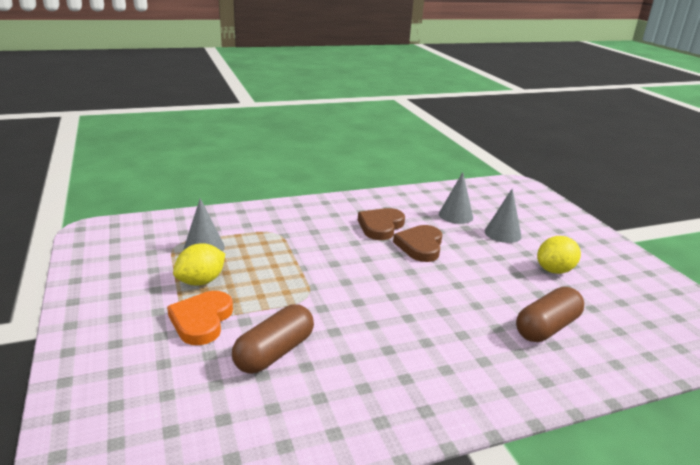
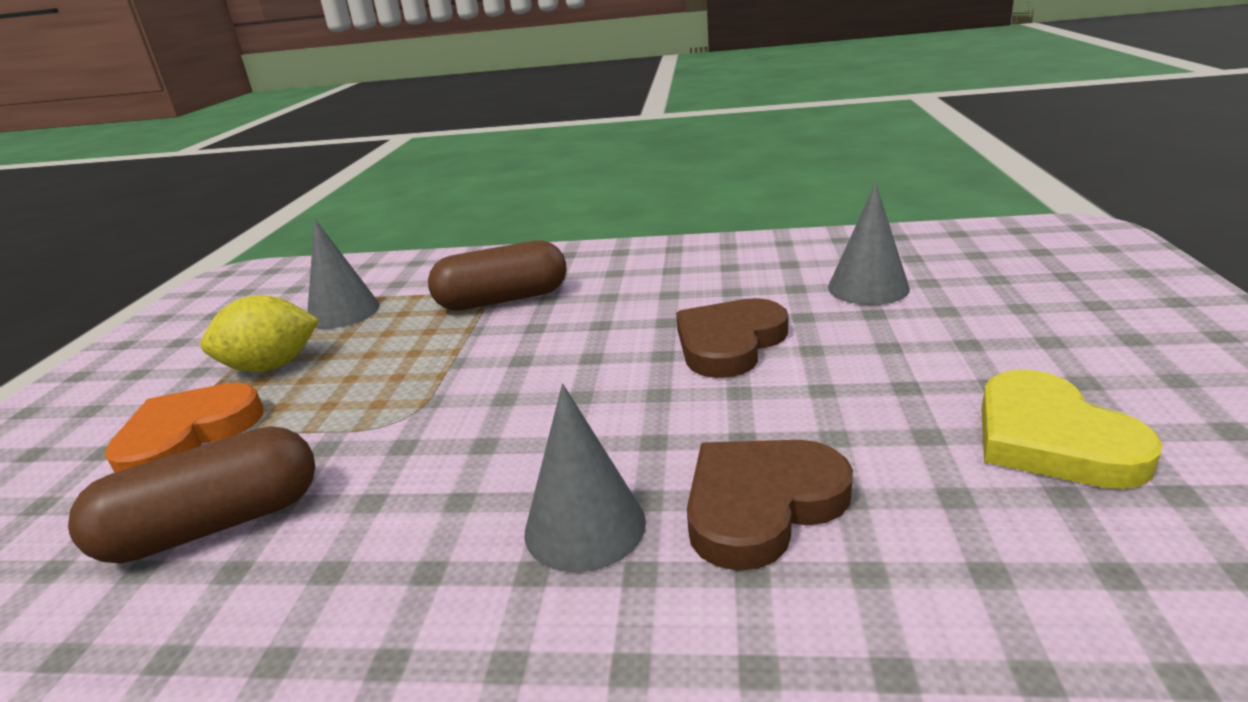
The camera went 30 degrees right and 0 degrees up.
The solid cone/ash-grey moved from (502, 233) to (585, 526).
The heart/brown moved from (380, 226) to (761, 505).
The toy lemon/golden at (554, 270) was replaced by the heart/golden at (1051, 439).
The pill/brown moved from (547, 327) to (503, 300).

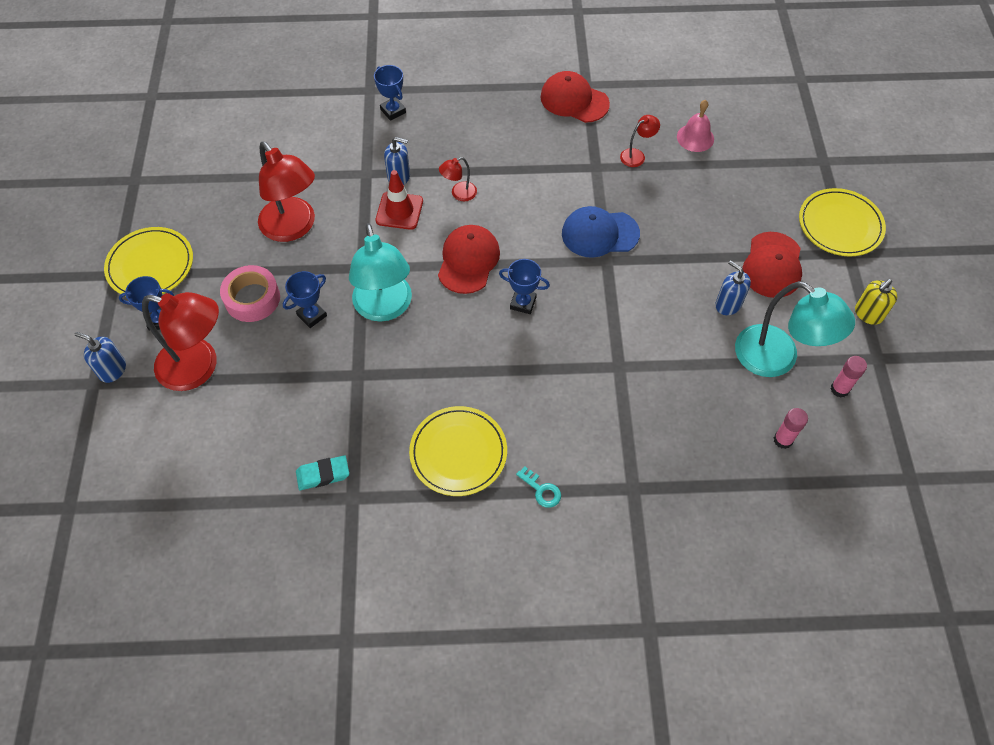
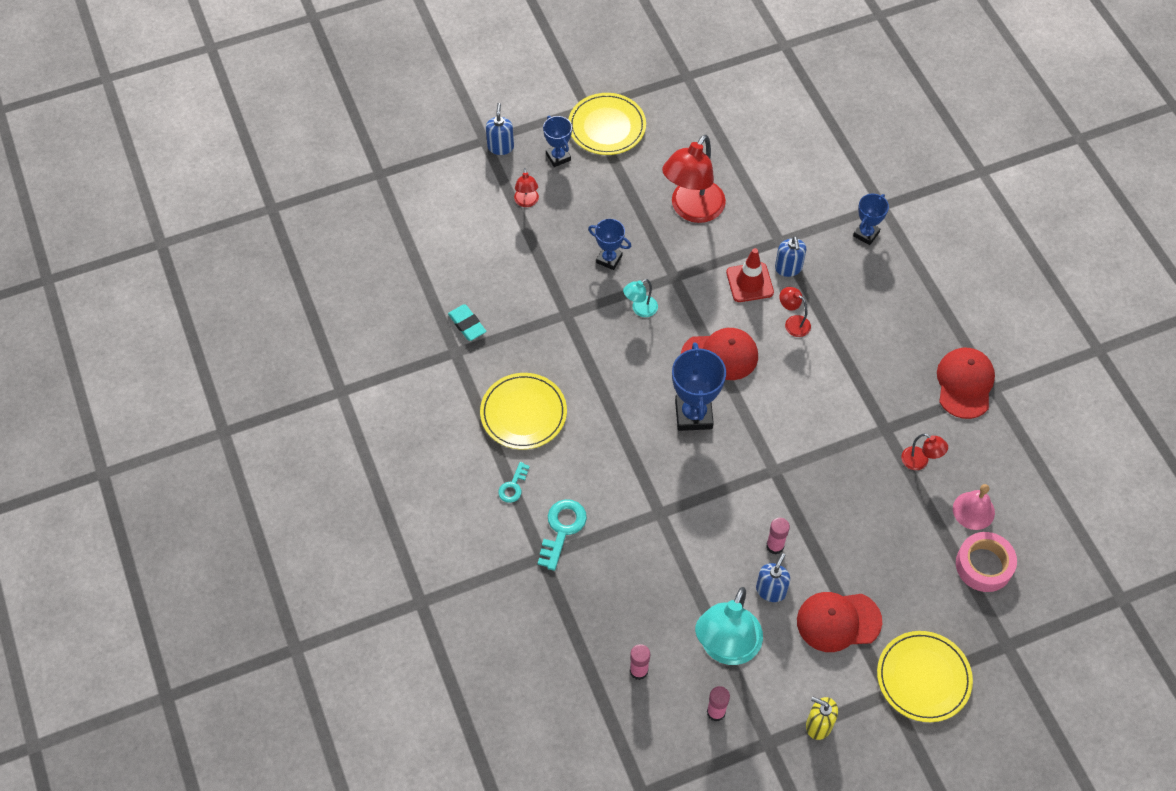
The camera went 70 degrees right and 0 degrees up.
The cap/cobalt at (599, 234) disappeared.
The desk lamp/teal at (384, 308) changed to 0.46 times the size.
The award cup/cobalt at (523, 303) changed to 1.67 times the size.
The roll of tape/rose-pink moved from (252, 298) to (984, 565).
The desk lamp/scarlet at (199, 367) changed to 0.46 times the size.
The key/teal at (562, 529) appeared.
The stick of glue/rose-pink at (775, 546) appeared.

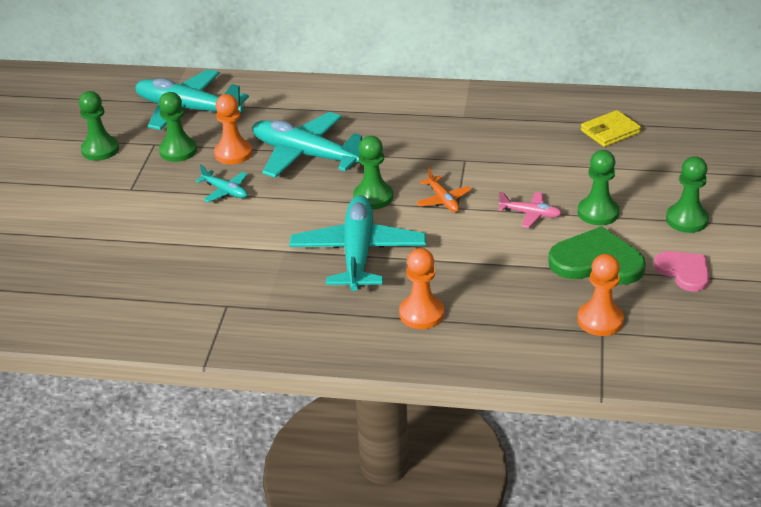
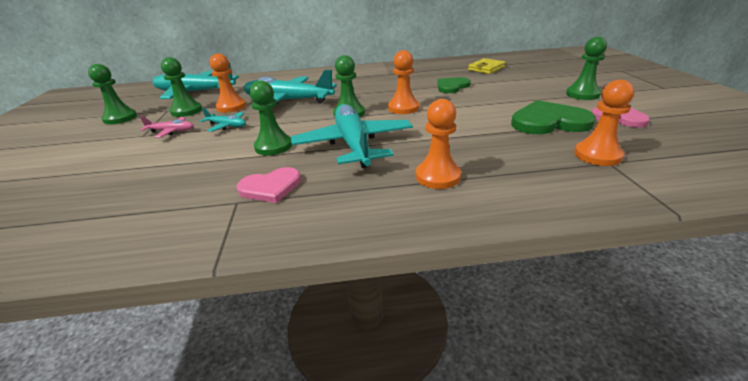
The camera went 15 degrees left and 5 degrees down.
The chess pawn/leaf-green moved from (598, 213) to (273, 146).
The aeroplane/bright orange at (443, 200) was replaced by the chess pawn/bright orange at (403, 108).
The aeroplane/rose-pink moved from (530, 214) to (171, 131).
The heart/leaf-green at (452, 86) appeared.
The heart/rose-pink at (271, 187) appeared.

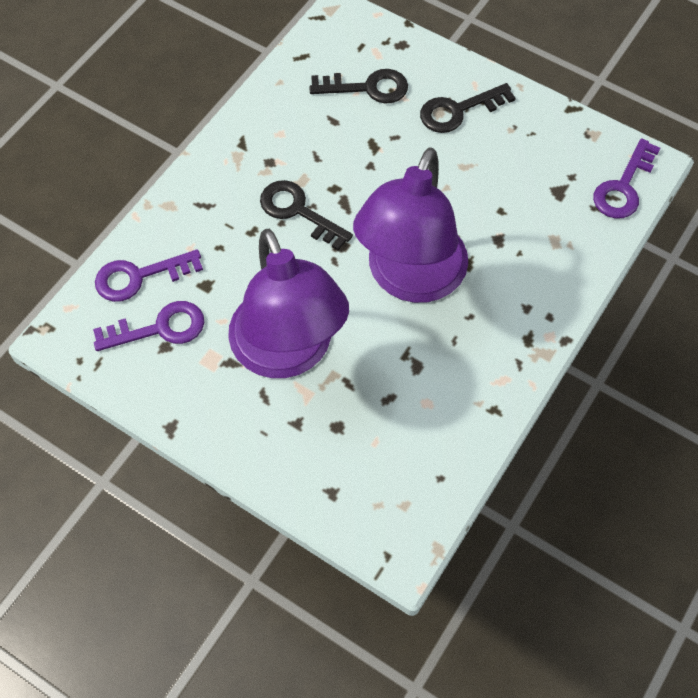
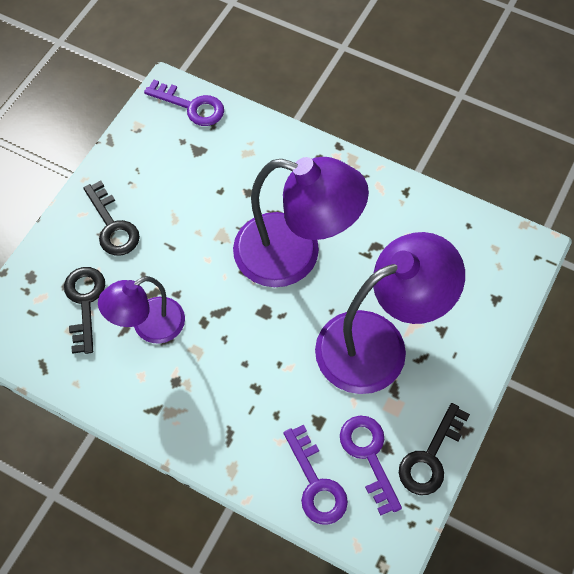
The camera went 95 degrees left and 0 degrees up.
The key/jet-black moved from (298, 211) to (430, 457).
The desk lamp/violet at (149, 326) appeared.

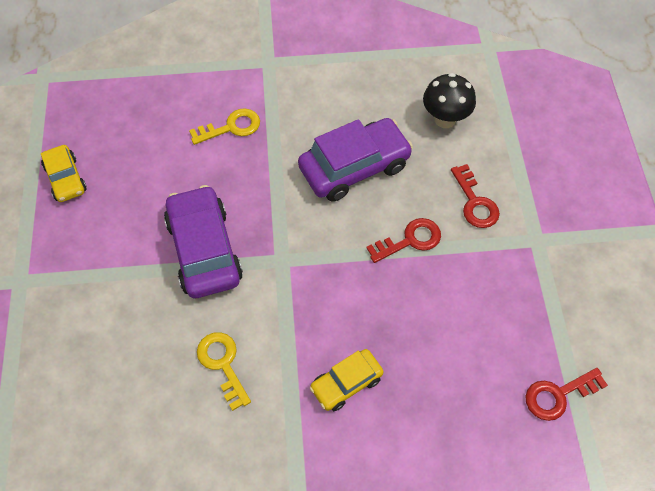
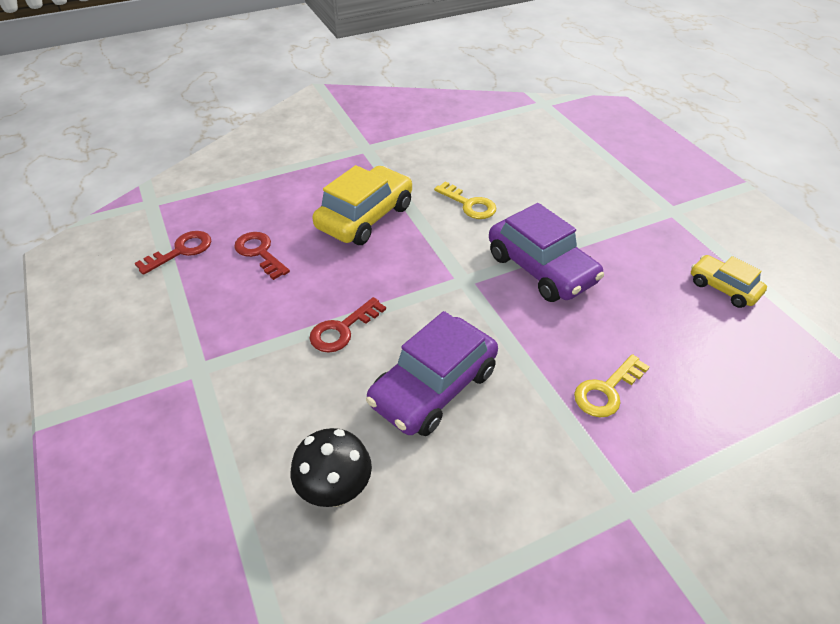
The camera went 160 degrees right and 15 degrees down.
The key/scarlet moved from (475, 202) to (260, 253).
The automobile/golden at (346, 383) changed to 1.76 times the size.

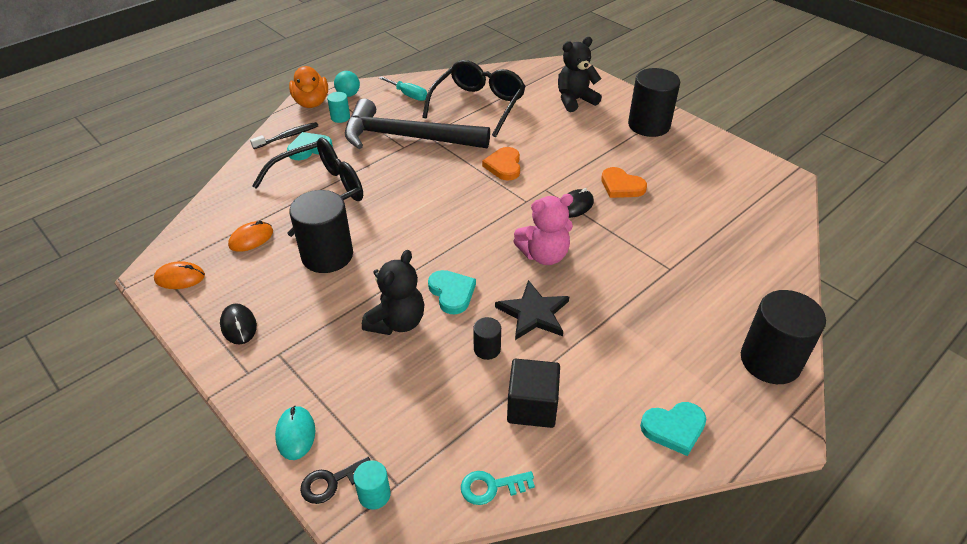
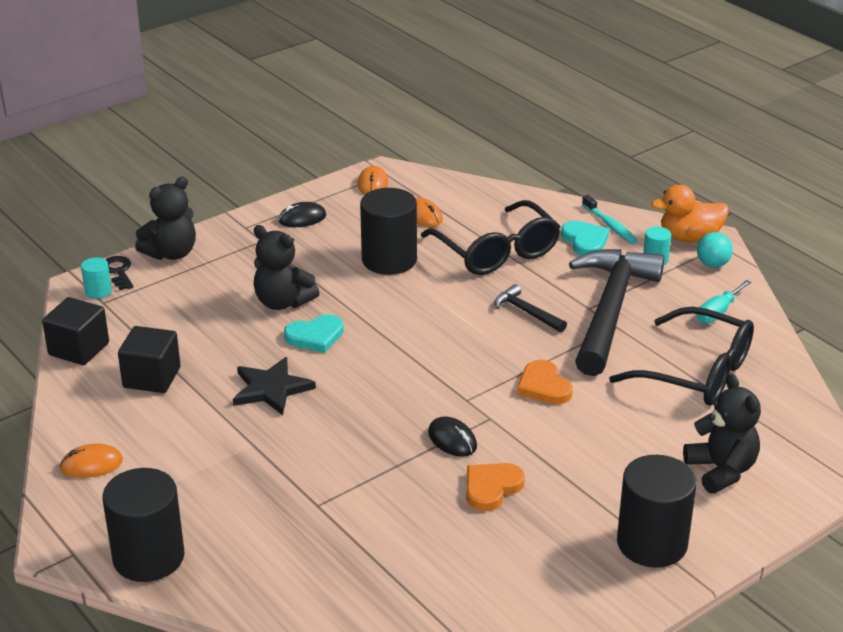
The camera went 95 degrees right and 10 degrees down.
The tooth brush/jet-black at (288, 136) became the tooth brush/teal at (610, 225).
The heart/bright orange at (504, 166) turned 120 degrees counterclockwise.
The teddy bear/rose-pink at (544, 255) disappeared.
The solid cylinder/jet-black at (487, 349) disappeared.
The heart/teal at (674, 428) was replaced by the mouse/bright orange at (91, 464).
The mouse/teal at (296, 434) was replaced by the teddy bear/jet-black at (171, 253).
The key/teal at (491, 487) was replaced by the cube/jet-black at (79, 349).
The carpenter's hammer/jet-black at (526, 312) appeared.

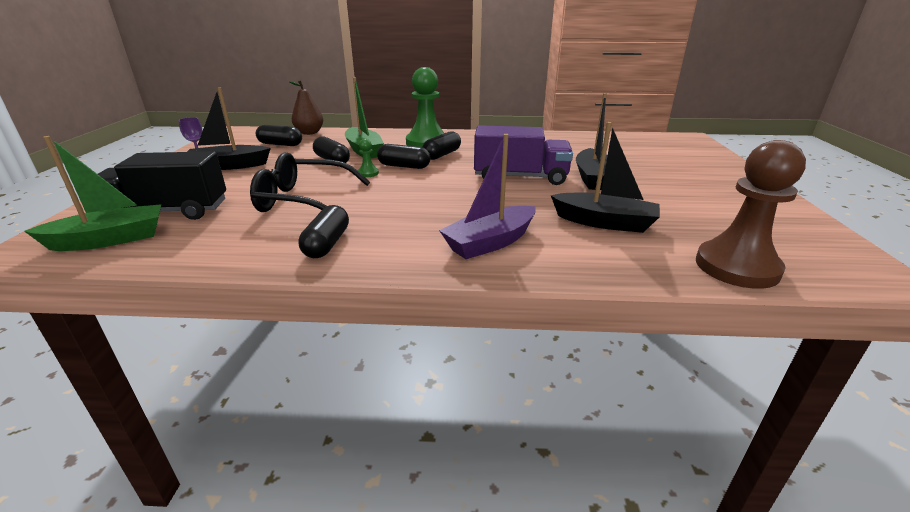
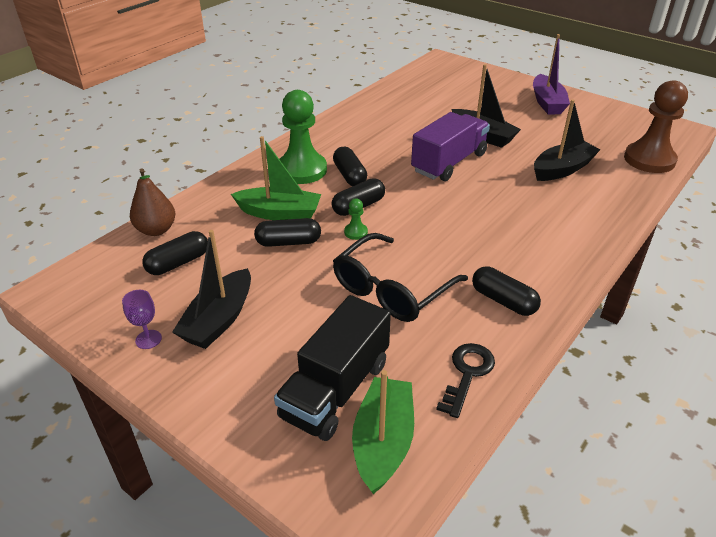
The camera went 55 degrees left and 10 degrees up.
The sailboat/violet moved from (490, 242) to (547, 103).
The key/jet-black at (467, 374) appeared.

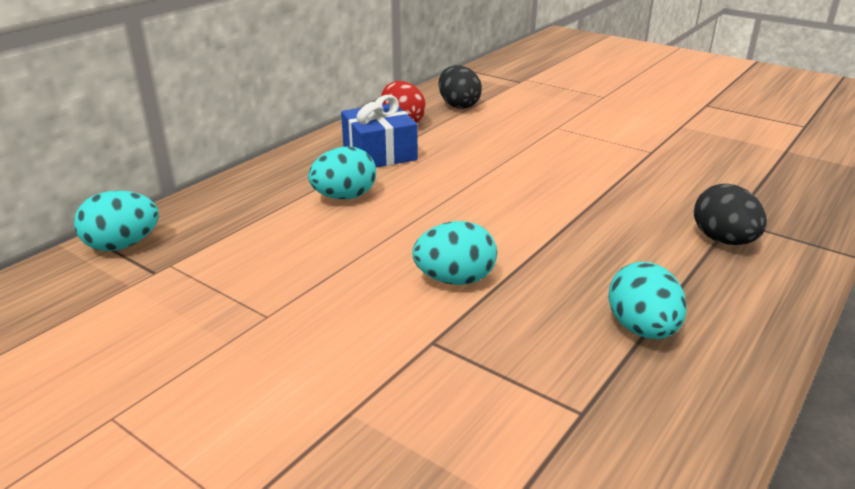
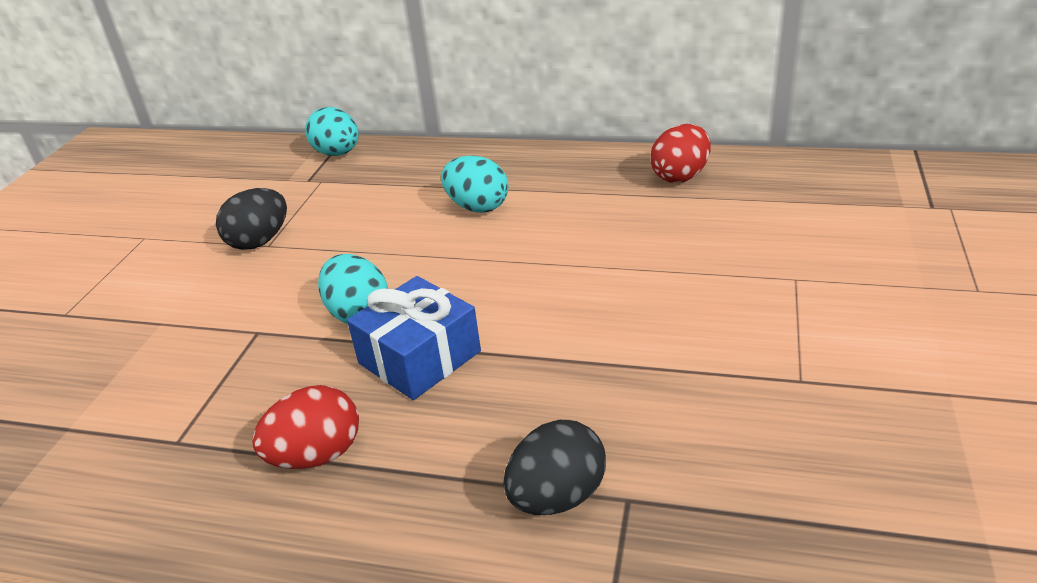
The camera went 70 degrees right and 5 degrees up.
The toy egg/jet-black moved from (458, 106) to (259, 241).
The present/cobalt moved from (379, 153) to (419, 357).
The toy egg/teal at (642, 329) became the toy egg/scarlet at (316, 455).

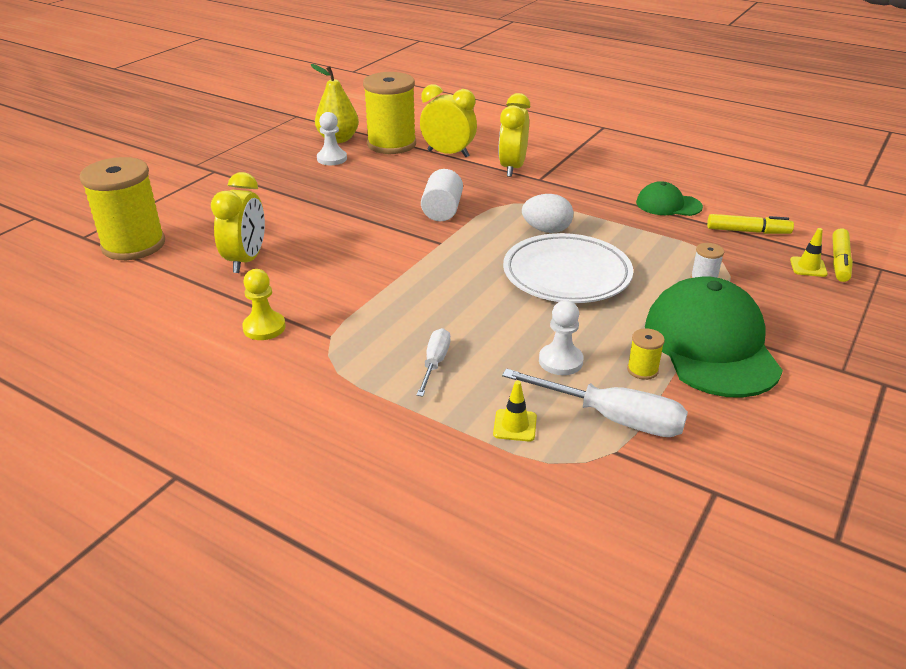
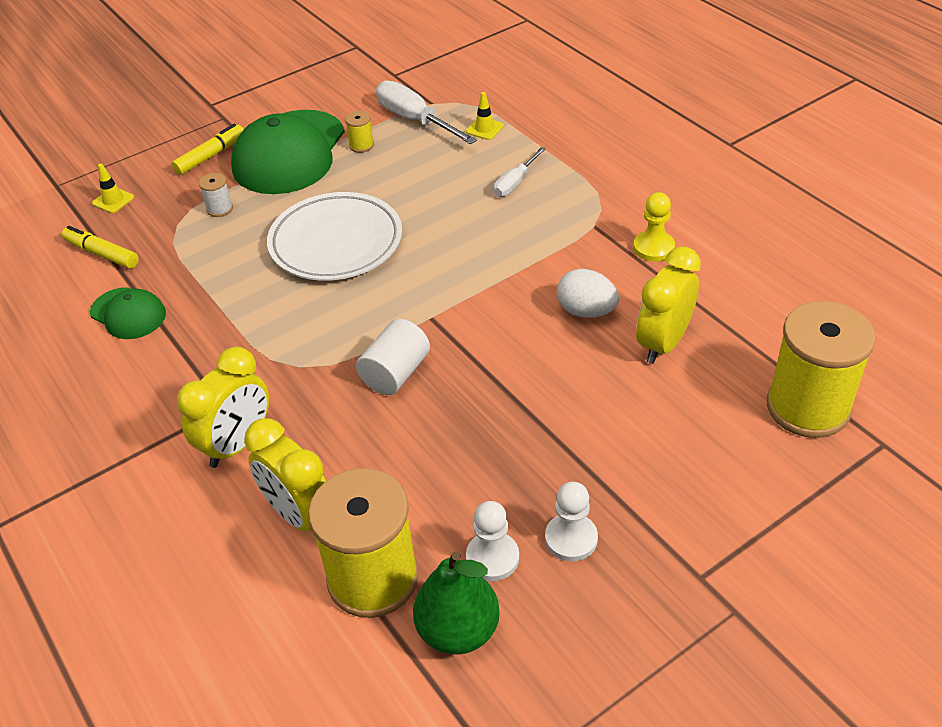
The camera went 155 degrees left and 10 degrees up.
The toy pear/golden at (338, 139) became the toy pear/leaf-green at (458, 630).
The toy egg/white moved from (546, 230) to (586, 311).
The felt pen/golden moved from (839, 261) to (210, 156).
The chess pawn/white moved from (560, 361) to (571, 539).

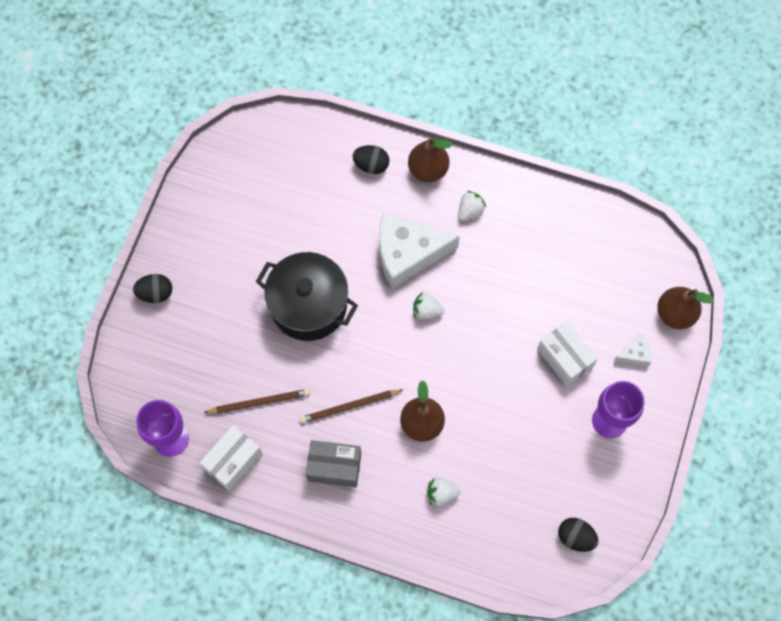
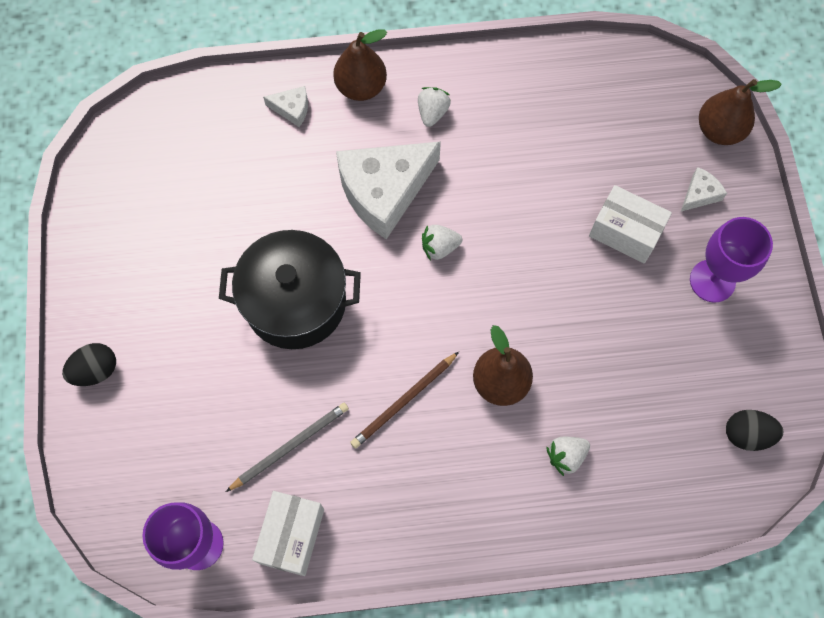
The camera went 25 degrees left and 0 degrees up.
The toy egg/jet-black at (371, 165) was replaced by the cheese wedge/white at (292, 109).
The lead pencil/brown at (259, 402) became the lead pencil/ash-grey at (290, 446).
The package/ash-grey at (334, 467) disappeared.

